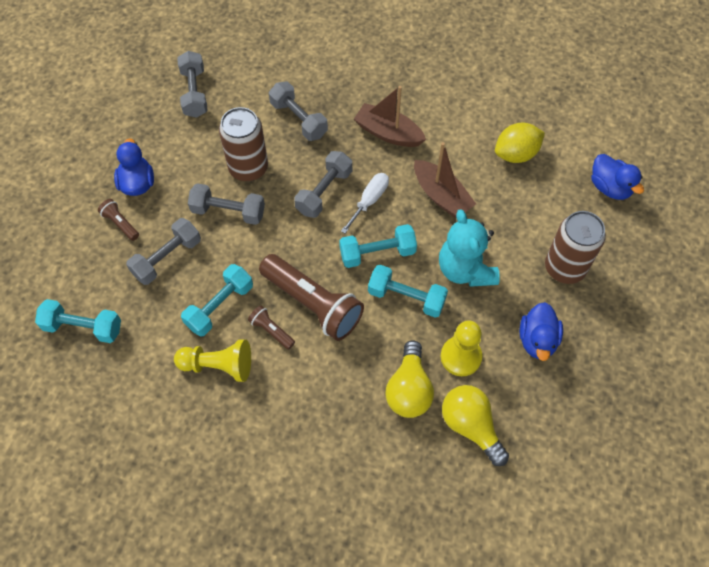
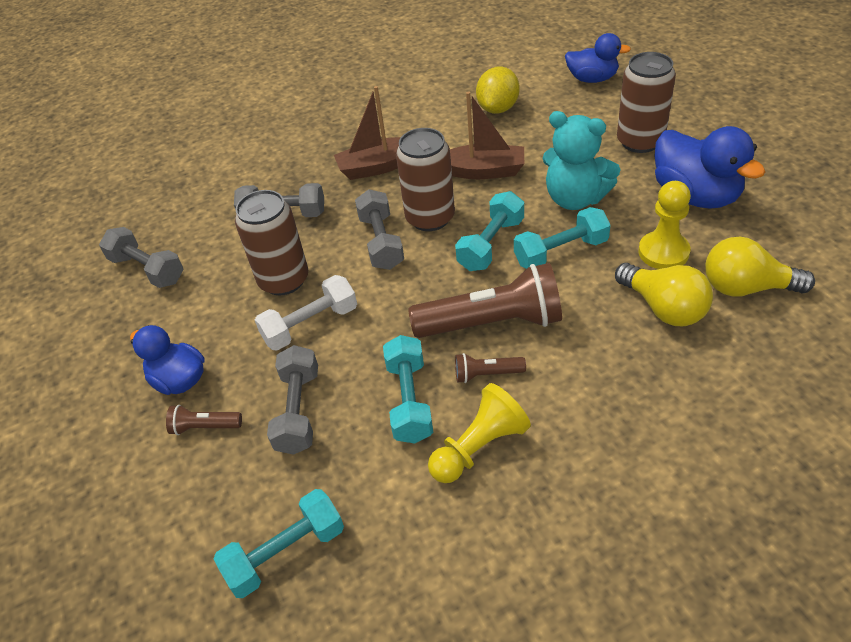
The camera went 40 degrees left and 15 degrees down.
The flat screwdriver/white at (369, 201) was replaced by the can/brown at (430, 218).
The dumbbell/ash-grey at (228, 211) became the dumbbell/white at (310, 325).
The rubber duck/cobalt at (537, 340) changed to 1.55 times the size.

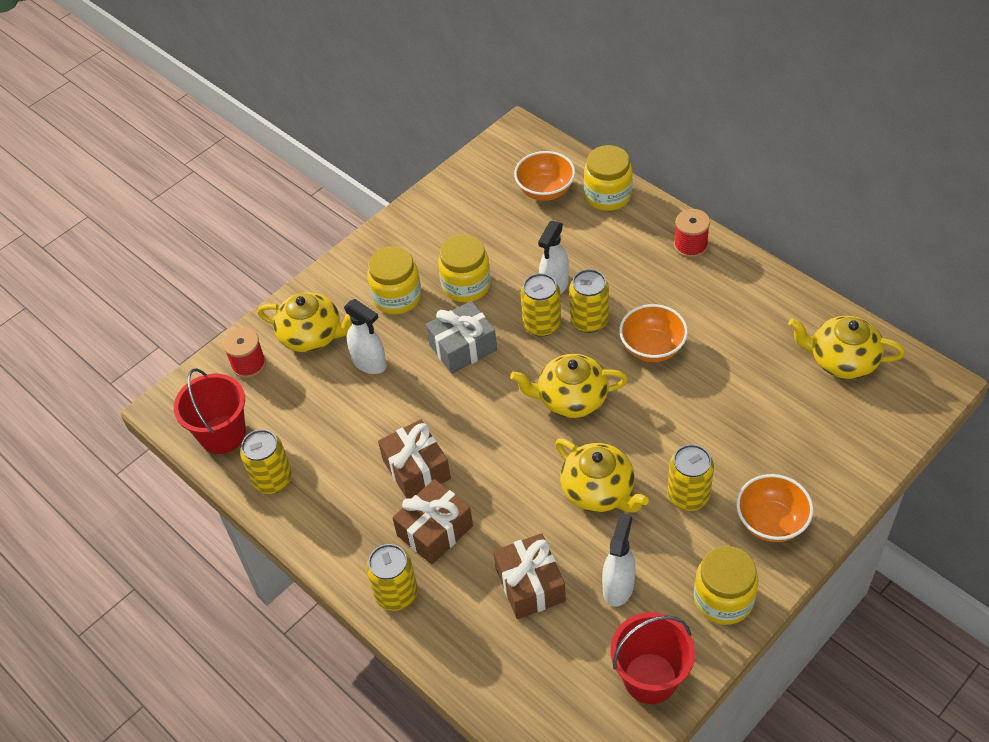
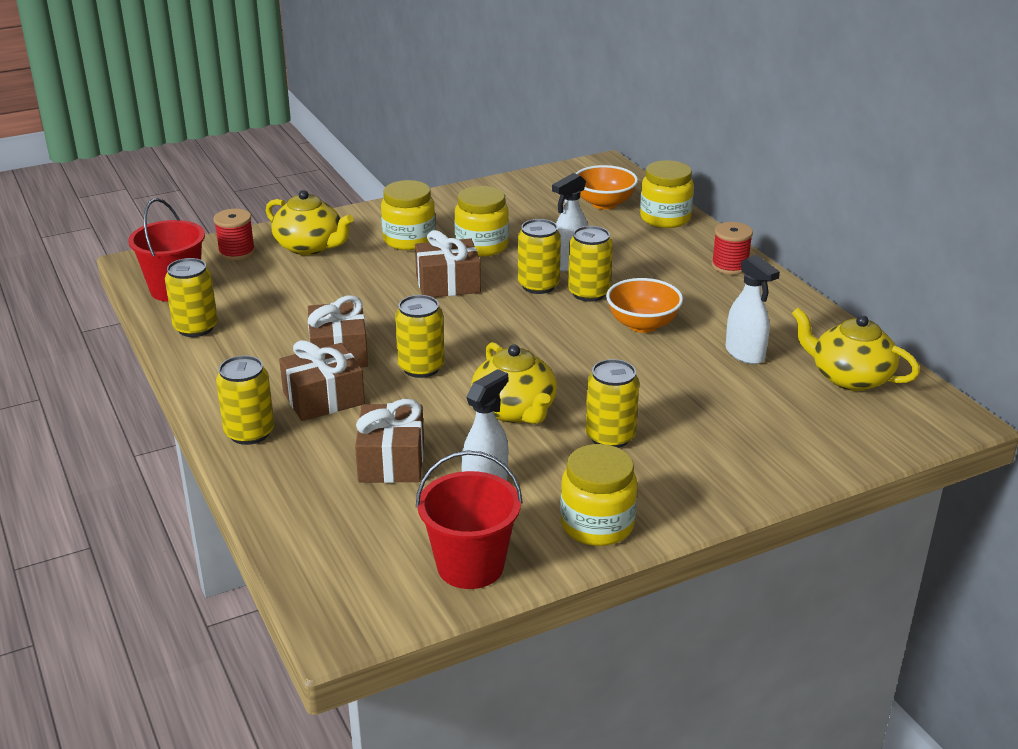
The camera went 15 degrees right and 20 degrees down.
The spray cleaner/white moved from (369, 363) to (745, 354).
The present/ash-grey at (463, 347) became the present/brown at (448, 284).
The teapot/golden at (571, 399) disappeared.
The serving bowl/bright orange at (771, 522) disappeared.
The can/golden at (421, 367) appeared.

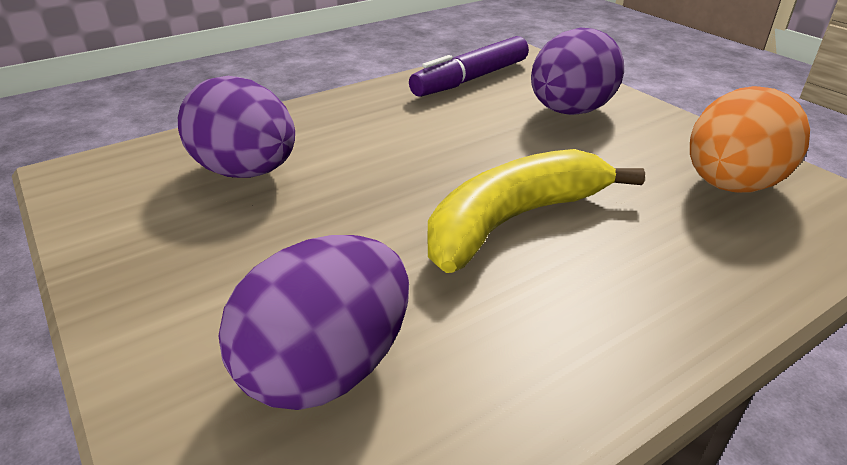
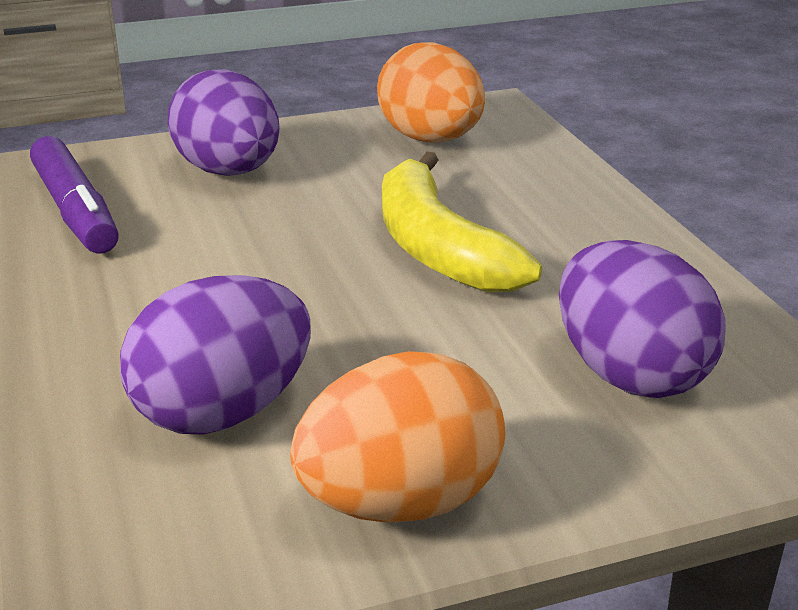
The camera went 75 degrees left and 5 degrees down.
The toy egg/bright orange at (400, 503) appeared.

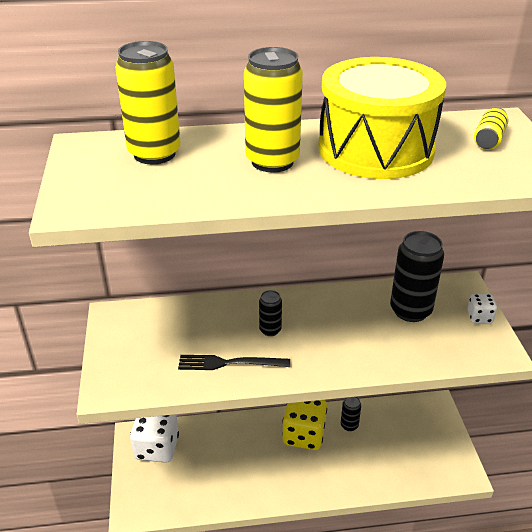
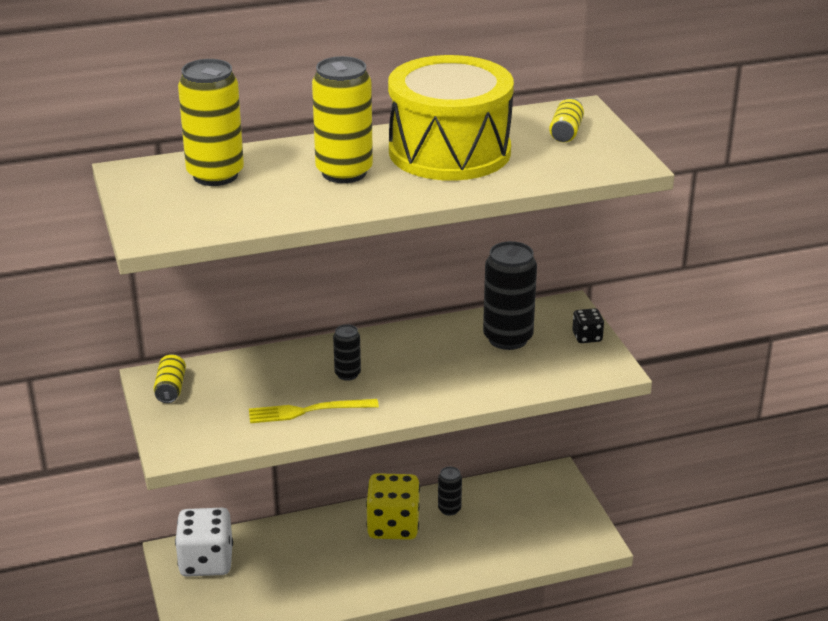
The camera went 10 degrees left and 5 degrees down.
The game die/white at (479, 317) became the game die/jet-black at (587, 337).
The fork/jet-black at (230, 363) became the fork/golden at (308, 411).
The can/golden at (170, 388) appeared.

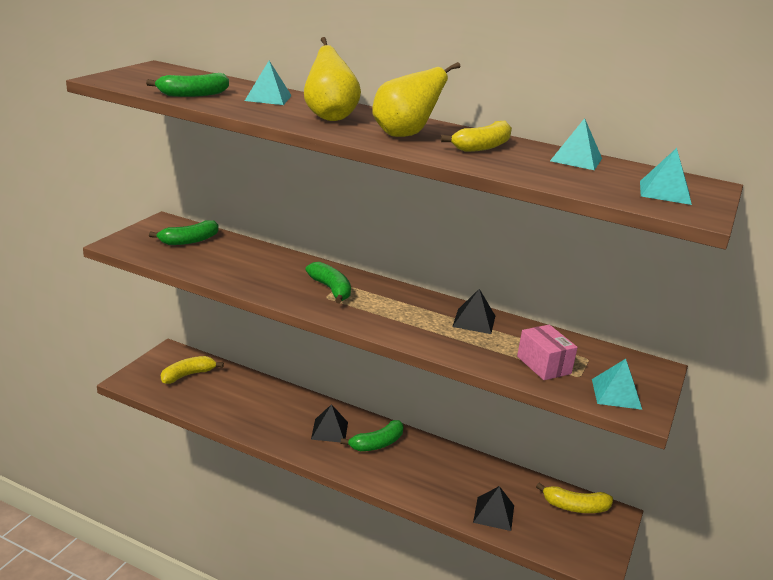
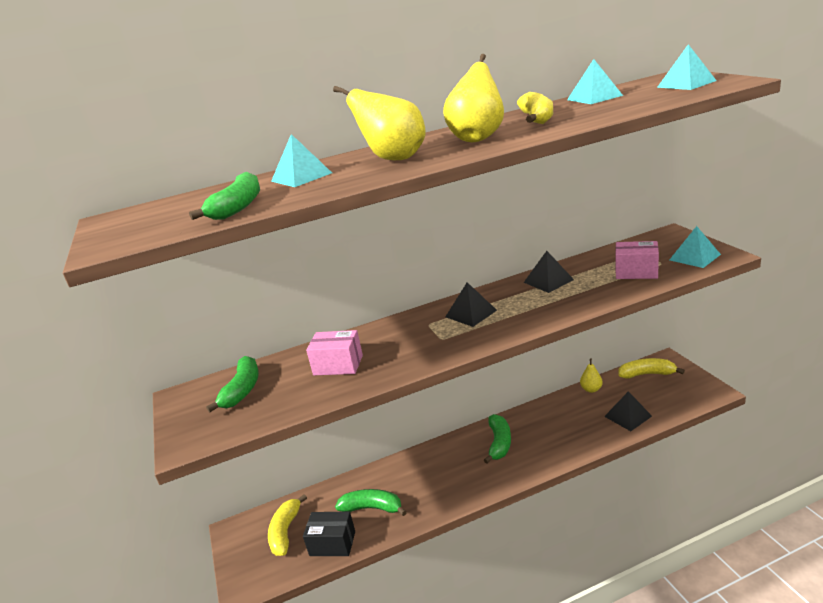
The camera went 40 degrees left and 0 degrees up.
The toy banana/leaf-green moved from (331, 289) to (372, 508).
The pyramid shape/jet-black moved from (329, 430) to (471, 313).
The toy banana/golden at (575, 507) turned 135 degrees counterclockwise.
The package/rose-pink at (338, 365) appeared.
The toy pear/golden at (591, 389) appeared.
The package/jet-black at (332, 543) appeared.

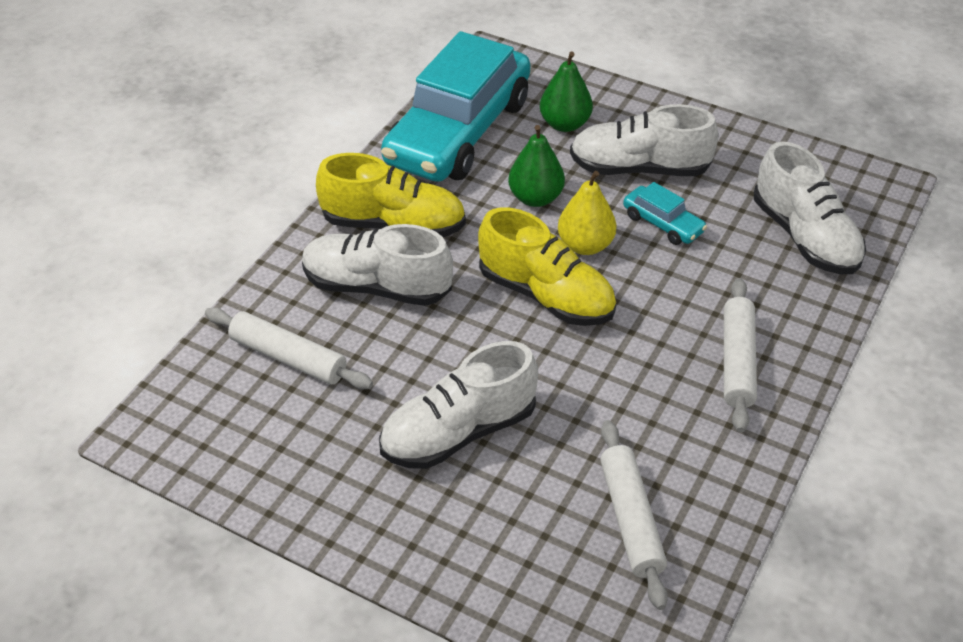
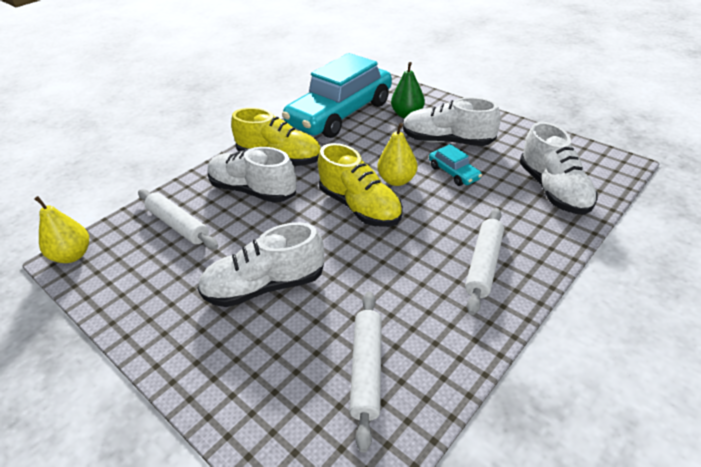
The camera went 15 degrees right and 5 degrees down.
The toy pear/leaf-green at (535, 198) disappeared.
The toy pear/golden at (72, 255) appeared.

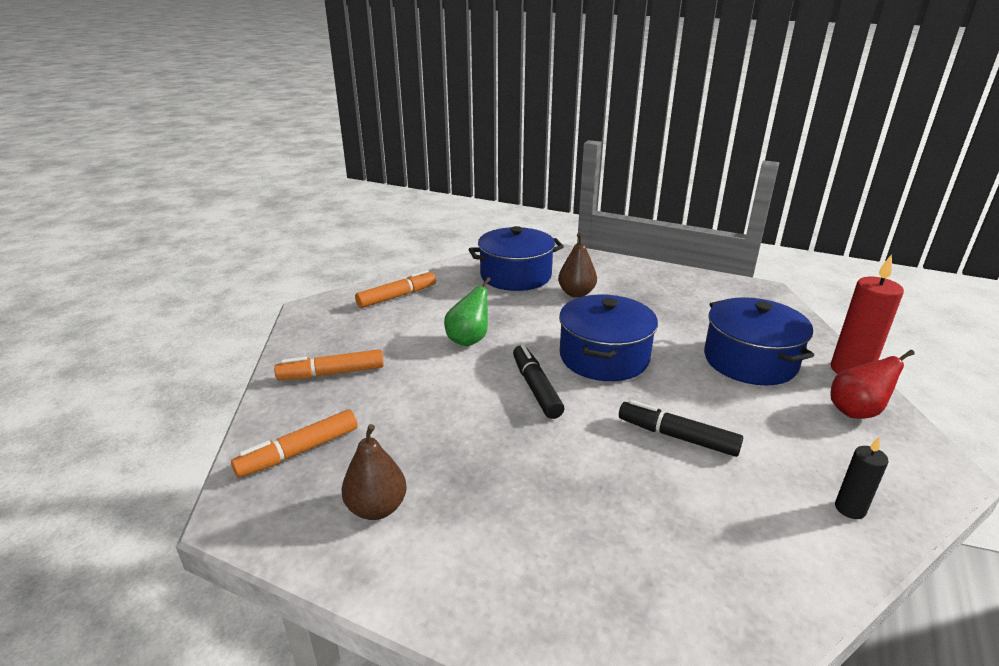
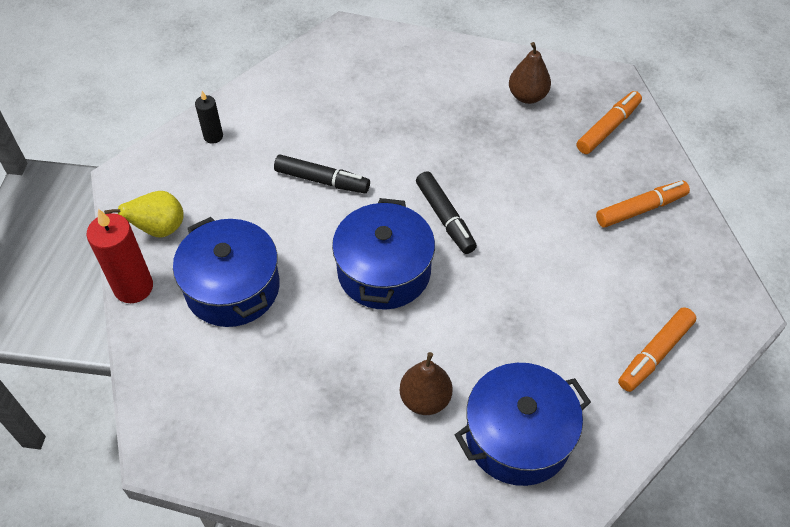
The camera went 170 degrees right and 25 degrees up.
The toy pear/leaf-green at (469, 340) disappeared.
The toy pear/scarlet at (856, 411) became the toy pear/golden at (159, 229).

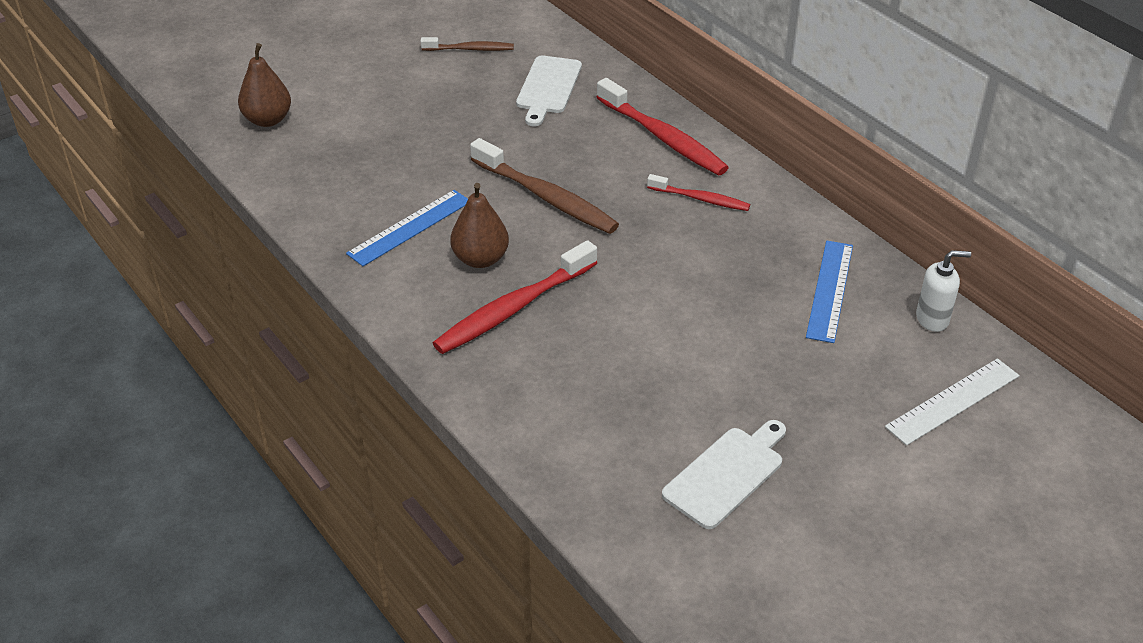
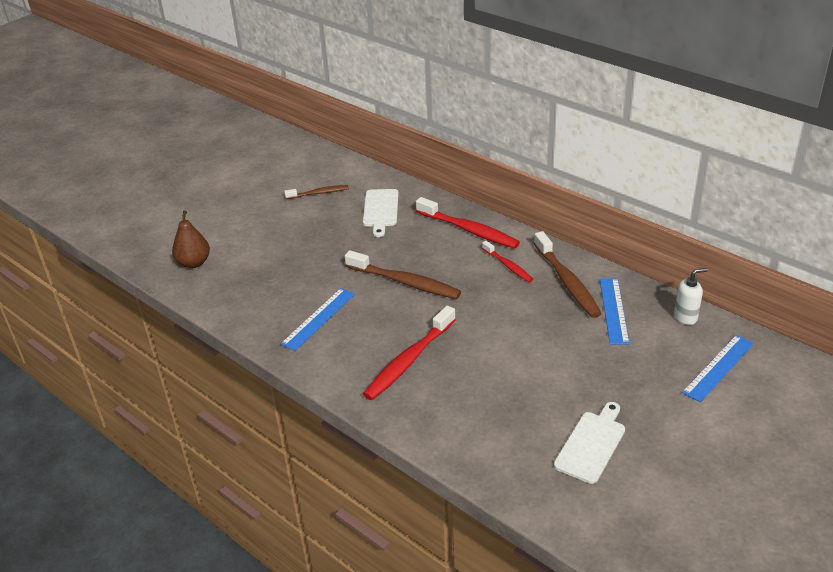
The camera went 10 degrees left and 5 degrees down.
The tooth brush/scarlet at (700, 199) turned 45 degrees clockwise.
The toy pear/brown at (480, 259) disappeared.
The straightedge/white at (953, 401) became the straightedge/cobalt at (718, 367).
The tooth brush/brown at (567, 281) appeared.

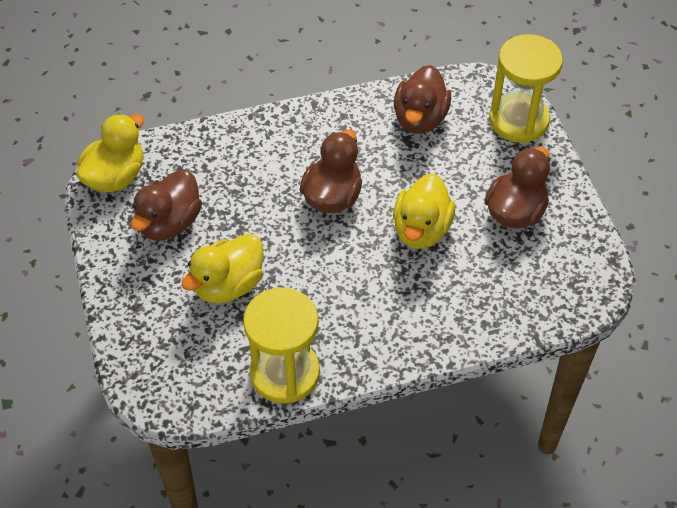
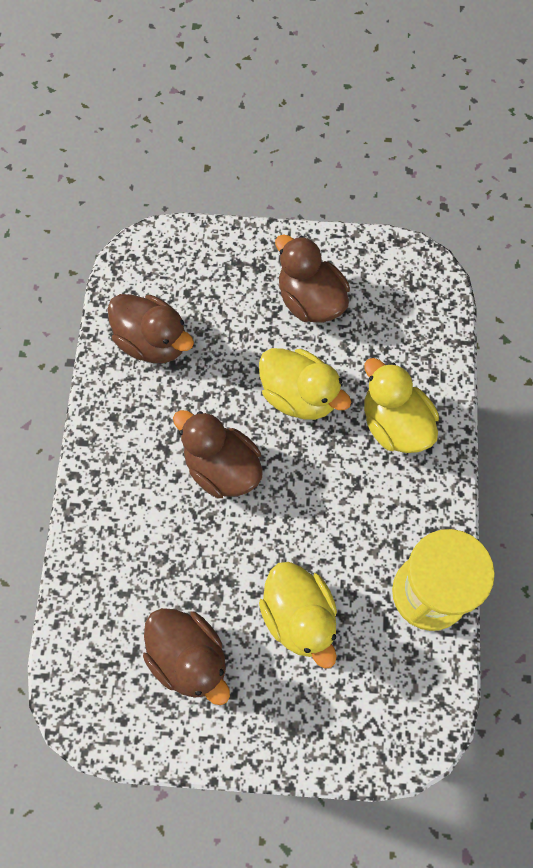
The camera went 70 degrees left and 15 degrees up.
The hourglass/golden at (518, 120) disappeared.
The rubber duck/golden moved from (115, 177) to (395, 424).

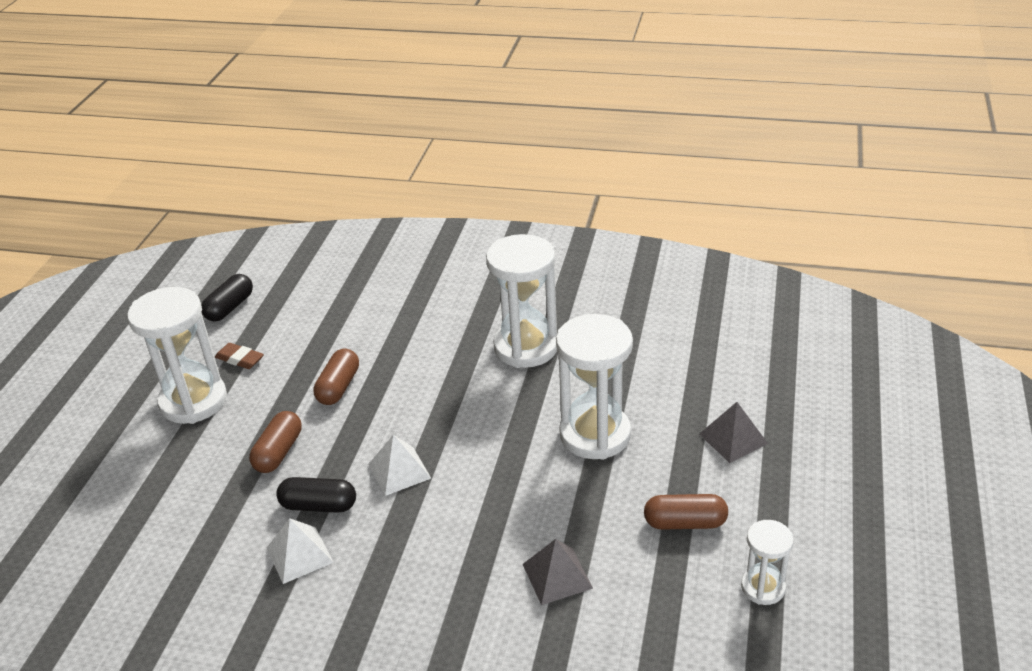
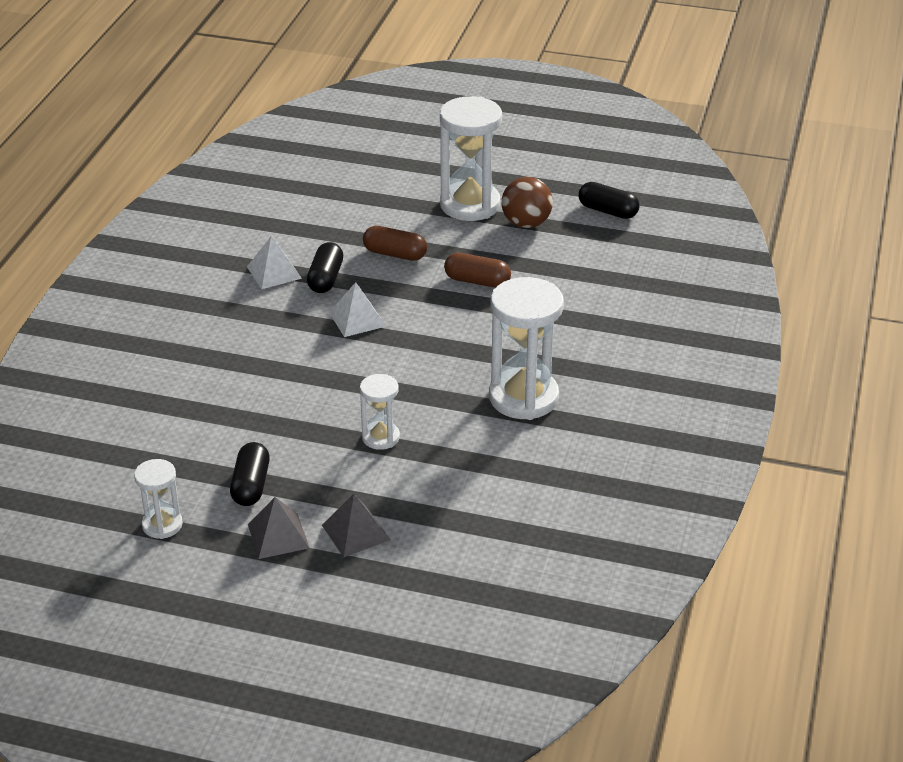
The camera went 90 degrees right and 0 degrees up.
The hourglass/white at (595, 434) changed to 0.53 times the size.
The gum eraser/brown at (240, 359) was replaced by the play ball/brown at (526, 223).
The pill/brown at (685, 523) became the pill/jet-black at (251, 485).
The pyramid shape/ash-grey moved from (557, 576) to (278, 536).

